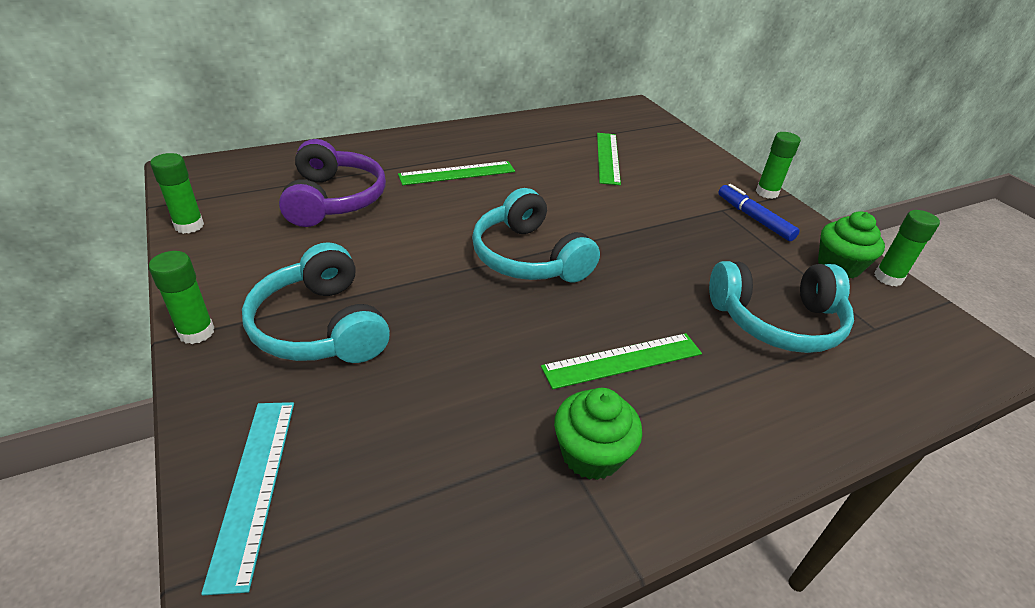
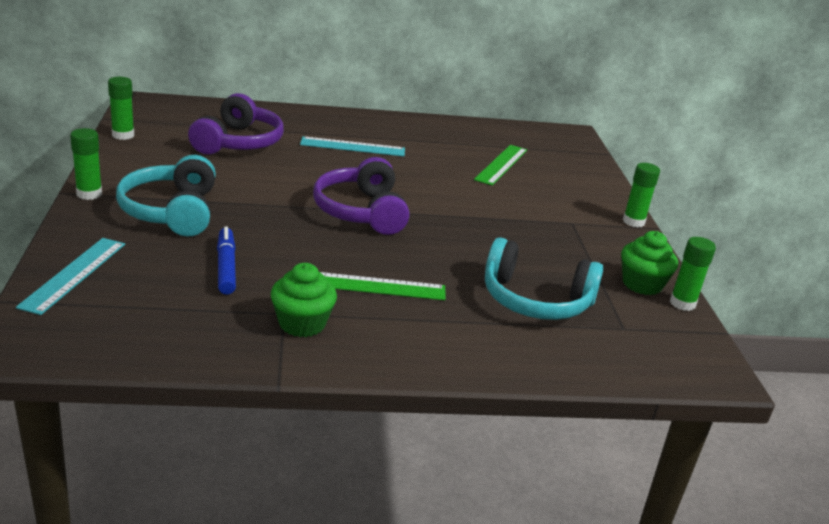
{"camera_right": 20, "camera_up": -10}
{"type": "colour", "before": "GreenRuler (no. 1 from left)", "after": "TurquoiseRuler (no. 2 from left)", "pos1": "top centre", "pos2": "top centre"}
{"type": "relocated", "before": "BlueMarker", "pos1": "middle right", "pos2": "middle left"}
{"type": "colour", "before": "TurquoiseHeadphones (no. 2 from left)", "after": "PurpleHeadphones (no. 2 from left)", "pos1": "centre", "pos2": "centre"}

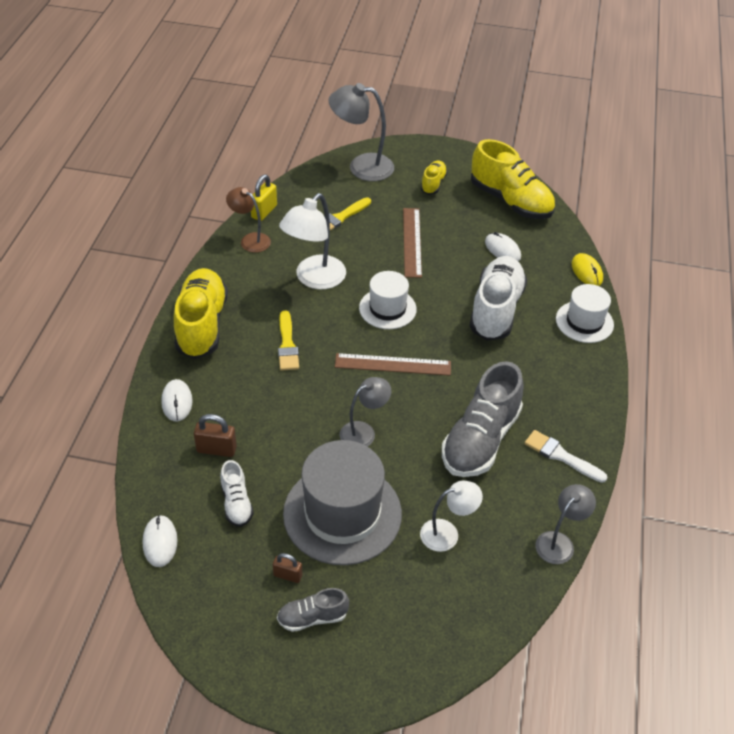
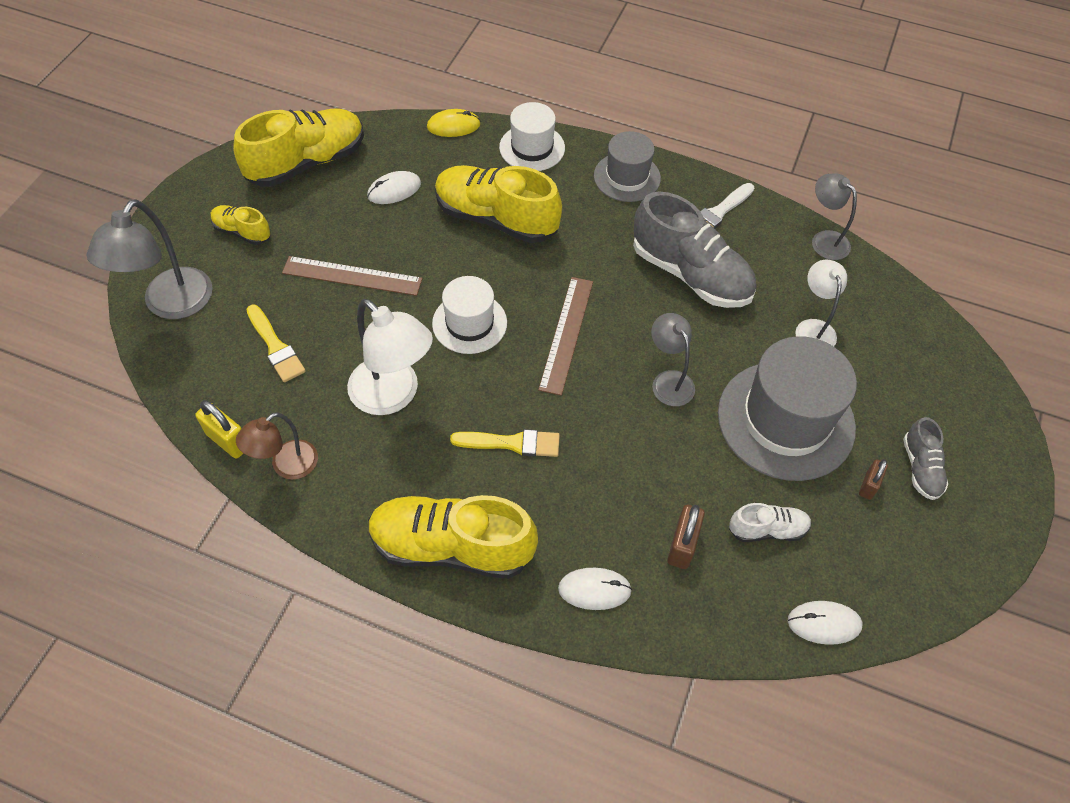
{"camera_right": -80, "camera_up": 10}
{"type": "colour", "before": "WhiteShoe (no. 2 from left)", "after": "YellowShoe (no. 4 from left)", "pos1": "middle right", "pos2": "top centre"}
{"type": "appeared", "after": "GreyHat (no. 1 from left)", "pos2": "top centre"}

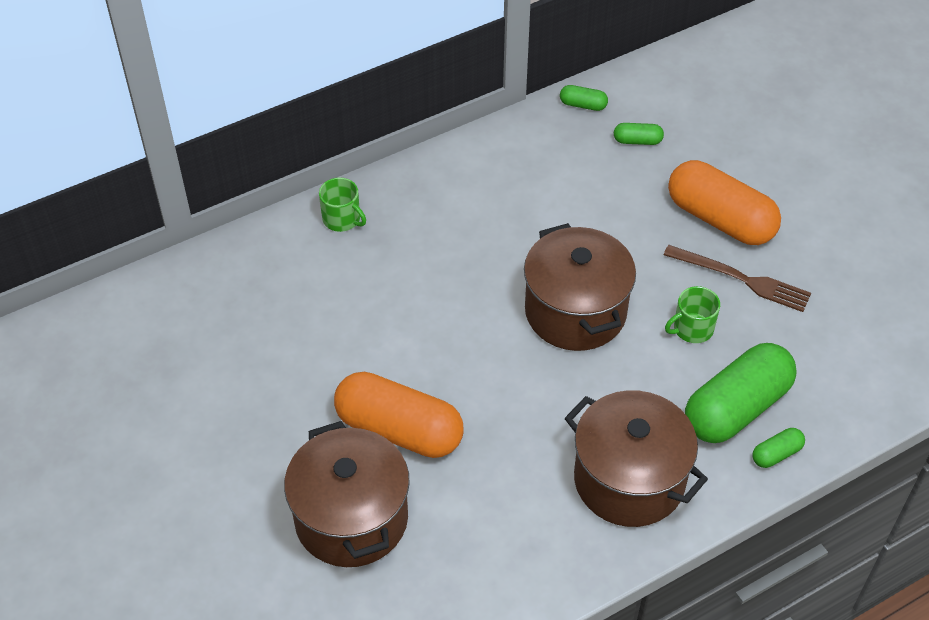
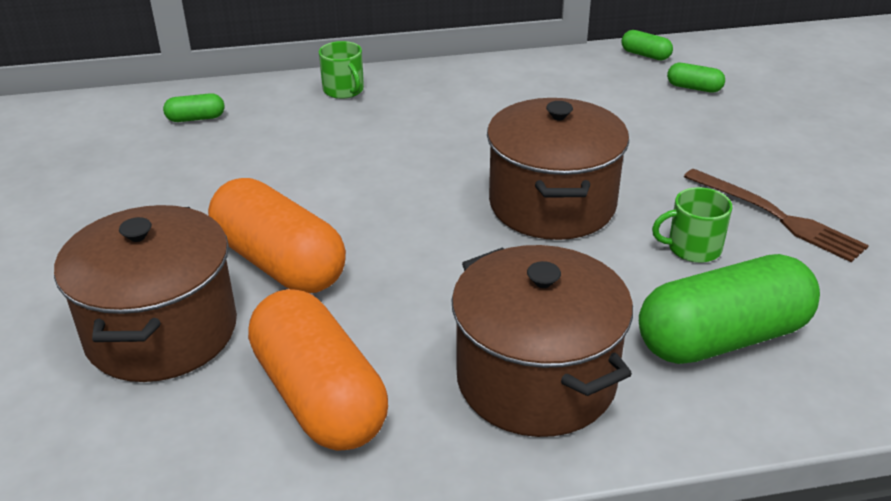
{"camera_right": 20, "camera_up": -15}
{"type": "relocated", "before": "OrangeCapsule (no. 2 from left)", "pos1": "top right", "pos2": "bottom centre"}
{"type": "relocated", "before": "GreenCapsule (no. 4 from left in the first image)", "after": "GreenCapsule (no. 1 from left)", "pos1": "bottom right", "pos2": "top left"}

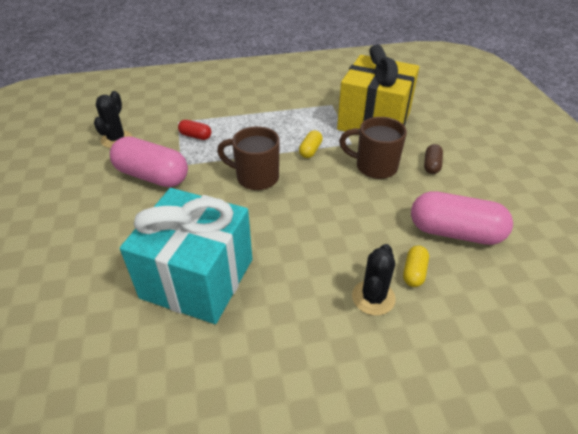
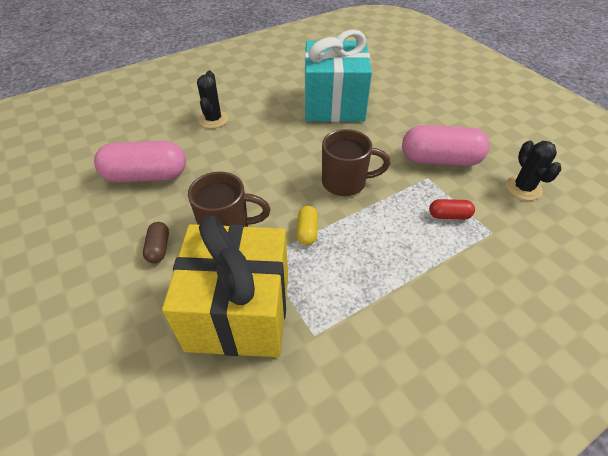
{"camera_right": 160, "camera_up": 5}
{"type": "missing", "before": "YellowCapsule (no. 2 from left)", "pos1": "middle right"}

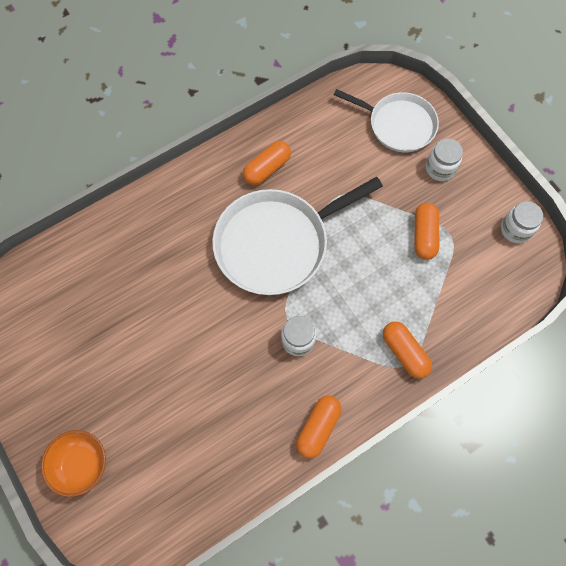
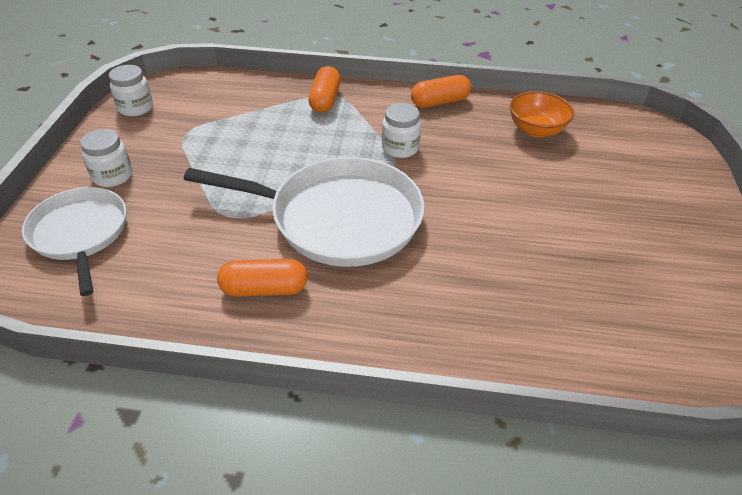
{"camera_right": -140, "camera_up": -25}
{"type": "missing", "before": "OrangeCapsule (no. 4 from left)", "pos1": "middle right"}
{"type": "relocated", "before": "OrangeBowl", "pos1": "bottom left", "pos2": "top right"}

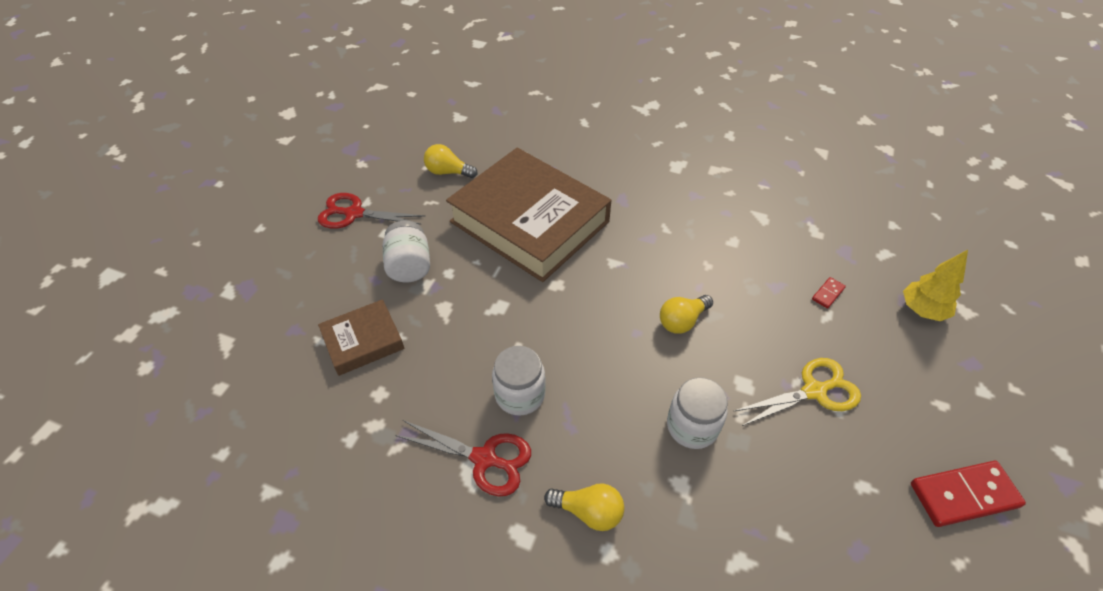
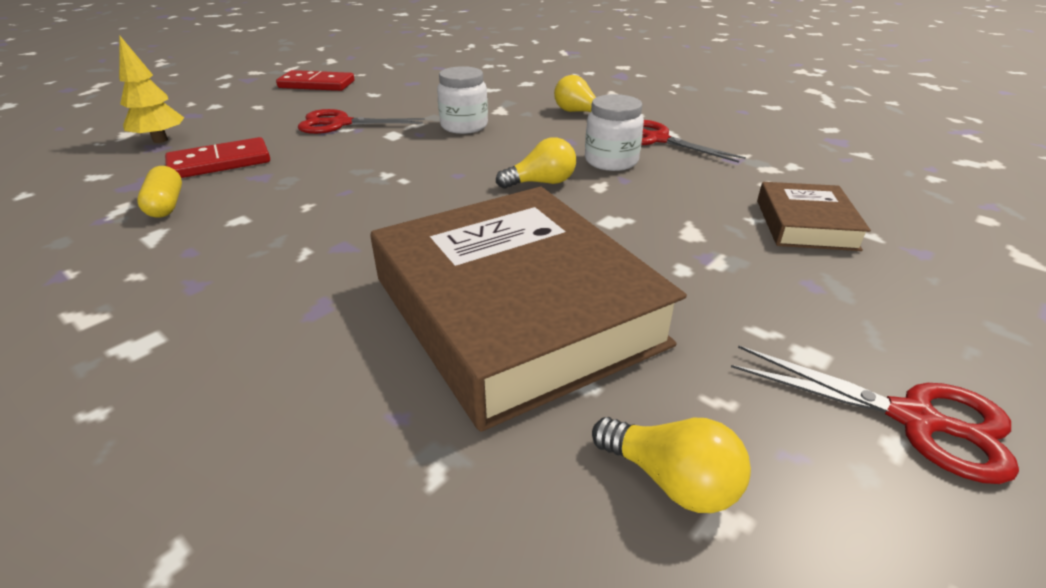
{"camera_right": -160, "camera_up": -15}
{"type": "missing", "before": "WhiteJar (no. 1 from left)", "pos1": "centre"}
{"type": "size", "before": "RedDomino (no. 1 from left)", "pos1": "middle right", "pos2": "top left", "scale": 2.12}
{"type": "relocated", "before": "YellowLightBulb (no. 3 from left in the first image)", "after": "YellowLightBulb (no. 1 from left)", "pos1": "centre", "pos2": "top centre"}
{"type": "spun", "before": "BrownBook (no. 1 from left in the first image)", "pos1": "middle left", "pos2": "middle right", "turn": -75}
{"type": "colour", "before": "YellowScissors", "after": "RedScissors (no. 1 from left)", "pos1": "middle right", "pos2": "top centre"}
{"type": "appeared", "after": "YellowCapsule", "pos2": "top left"}

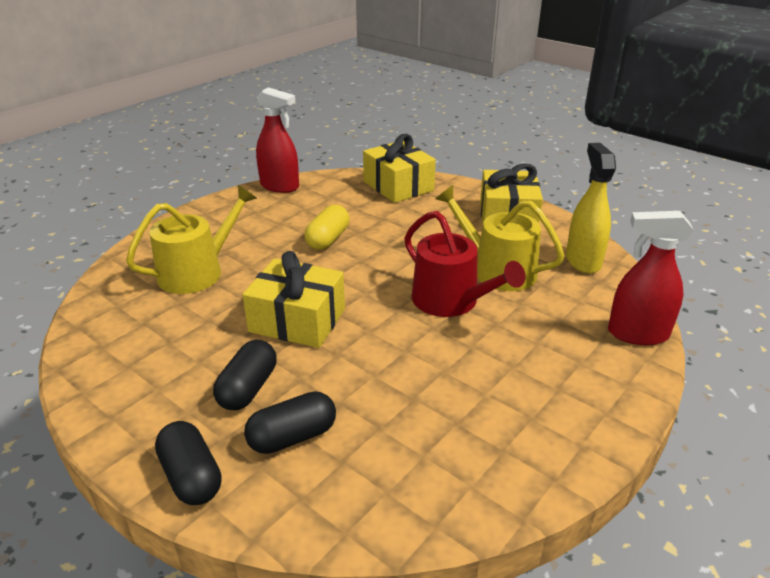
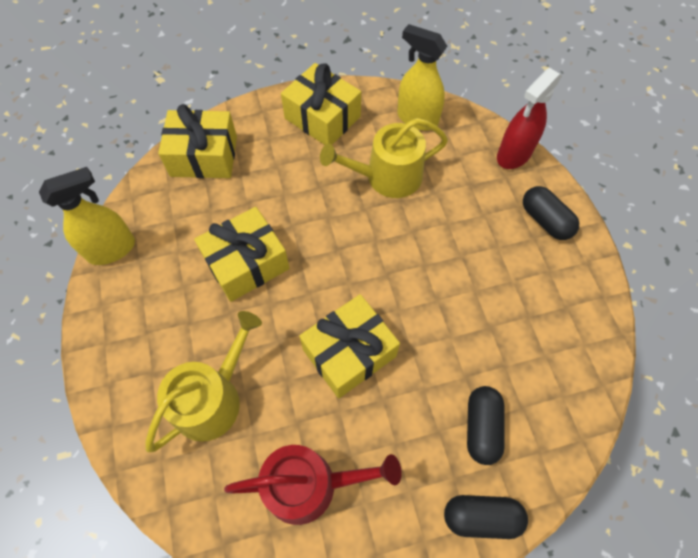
{"camera_right": -55, "camera_up": 30}
{"type": "colour", "before": "RedSprayBottle (no. 1 from left)", "after": "YellowSprayBottle (no. 1 from left)", "pos1": "top centre", "pos2": "middle left"}
{"type": "spun", "before": "YellowWateringCan (no. 1 from left)", "pos1": "middle left", "pos2": "bottom left", "turn": 45}
{"type": "exchanged", "before": "YellowCapsule", "after": "YellowGift (no. 2 from left)", "pos1": "centre", "pos2": "centre"}
{"type": "relocated", "before": "RedWateringCan", "pos1": "centre", "pos2": "bottom centre"}
{"type": "relocated", "before": "BlackCapsule (no. 2 from left in the first image)", "after": "BlackCapsule (no. 3 from left)", "pos1": "middle left", "pos2": "middle right"}

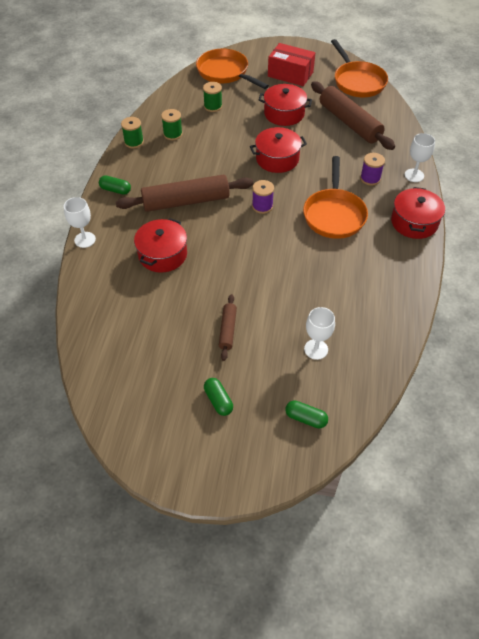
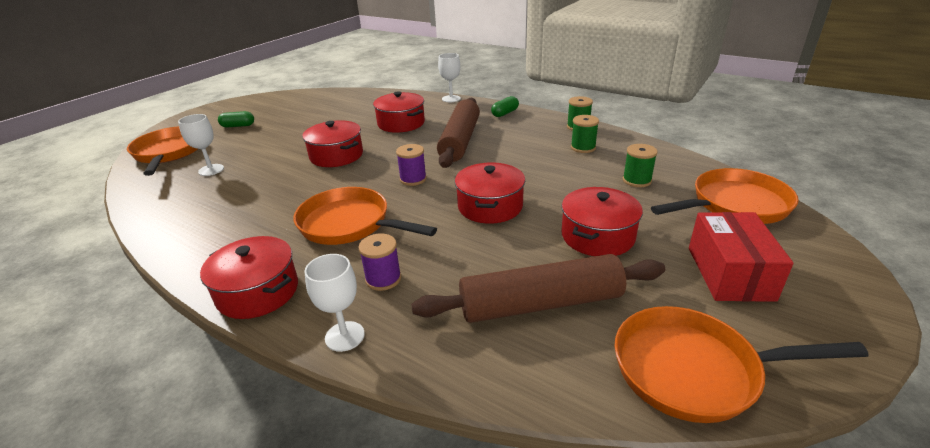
{"camera_right": 115, "camera_up": -20}
{"type": "spun", "before": "RedBox", "pos1": "top centre", "pos2": "middle right", "turn": -45}
{"type": "missing", "before": "BrownRollingPin (no. 2 from left)", "pos1": "centre"}
{"type": "exchanged", "before": "GreenCapsule (no. 3 from left)", "after": "OrangePan (no. 1 from left)", "pos1": "centre", "pos2": "middle left"}
{"type": "appeared", "after": "RedPot (no. 2 from left)", "pos2": "top centre"}

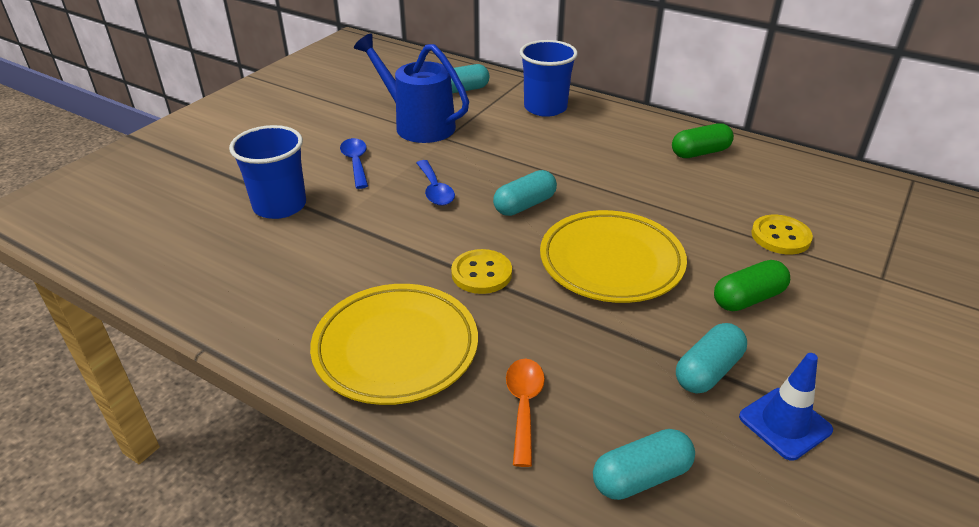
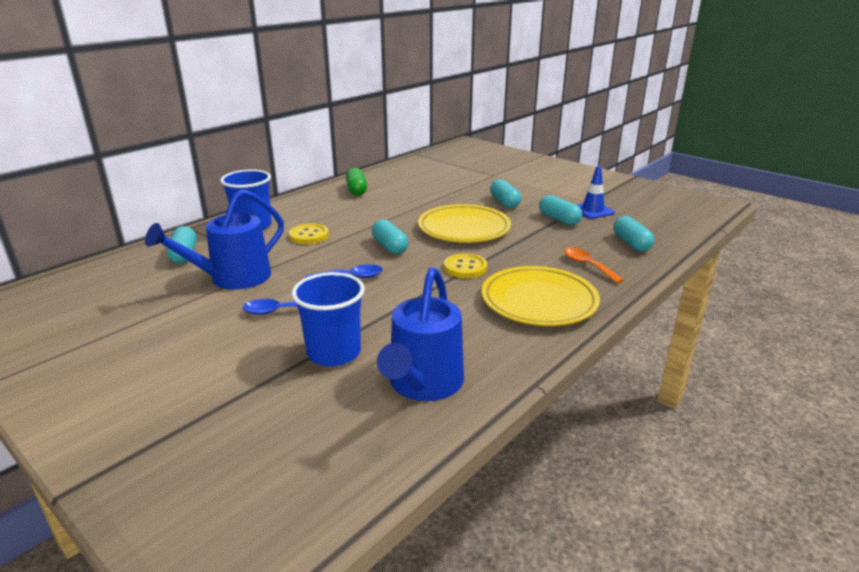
{"camera_right": -80, "camera_up": -10}
{"type": "relocated", "before": "YellowButton (no. 2 from left in the first image)", "after": "YellowButton (no. 1 from left)", "pos1": "middle right", "pos2": "centre"}
{"type": "colour", "before": "GreenCapsule (no. 2 from left)", "after": "TurquoiseCapsule (no. 3 from left)", "pos1": "middle right", "pos2": "centre"}
{"type": "spun", "before": "OrangeSpoon", "pos1": "bottom centre", "pos2": "middle right", "turn": 45}
{"type": "appeared", "after": "BlueWateringCan (no. 2 from left)", "pos2": "centre"}

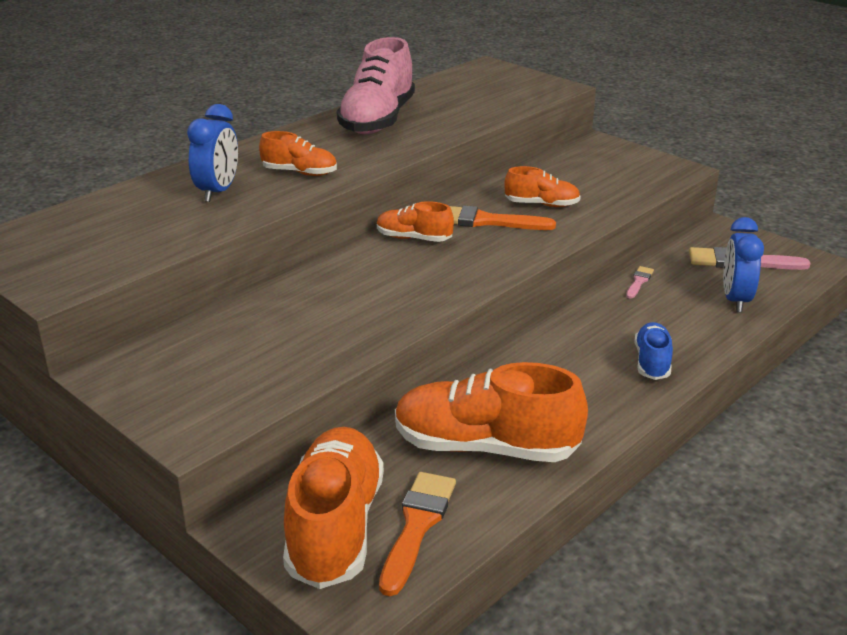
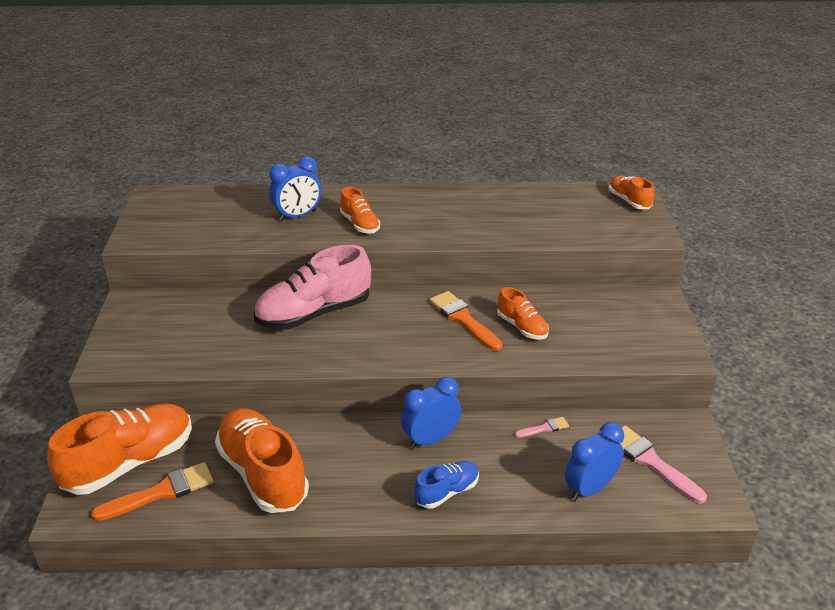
{"camera_right": 45, "camera_up": 5}
{"type": "relocated", "before": "PinkShoe", "pos1": "top centre", "pos2": "centre"}
{"type": "relocated", "before": "OrangeShoe (no. 3 from left in the first image)", "after": "OrangeShoe (no. 5 from left)", "pos1": "centre", "pos2": "top right"}
{"type": "appeared", "after": "BlueClock (no. 2 from left)", "pos2": "bottom centre"}

